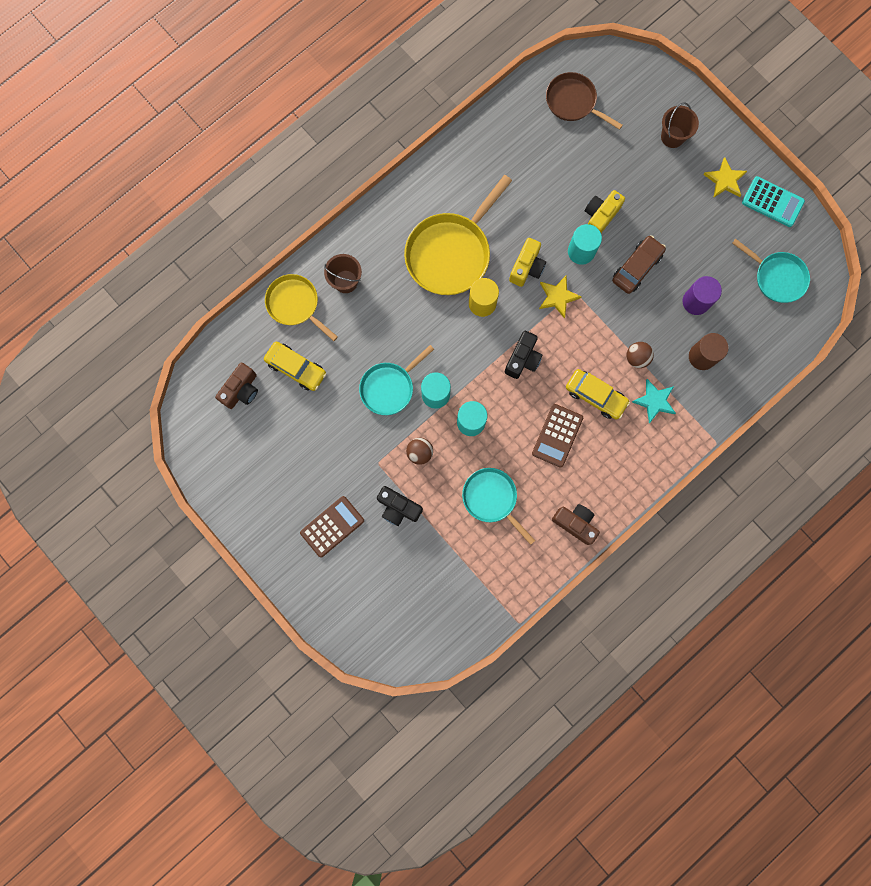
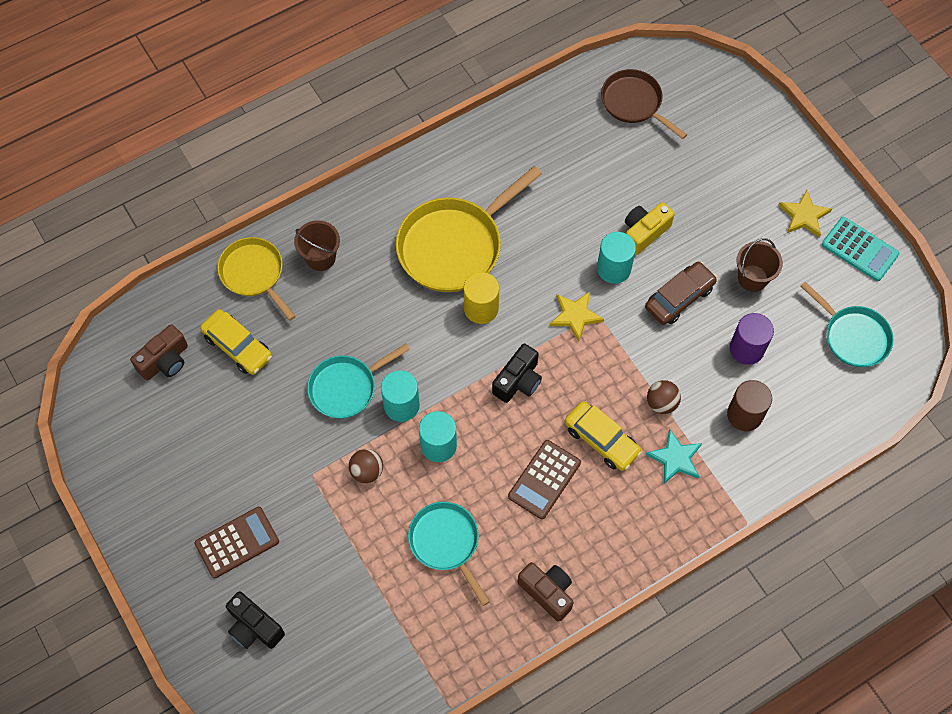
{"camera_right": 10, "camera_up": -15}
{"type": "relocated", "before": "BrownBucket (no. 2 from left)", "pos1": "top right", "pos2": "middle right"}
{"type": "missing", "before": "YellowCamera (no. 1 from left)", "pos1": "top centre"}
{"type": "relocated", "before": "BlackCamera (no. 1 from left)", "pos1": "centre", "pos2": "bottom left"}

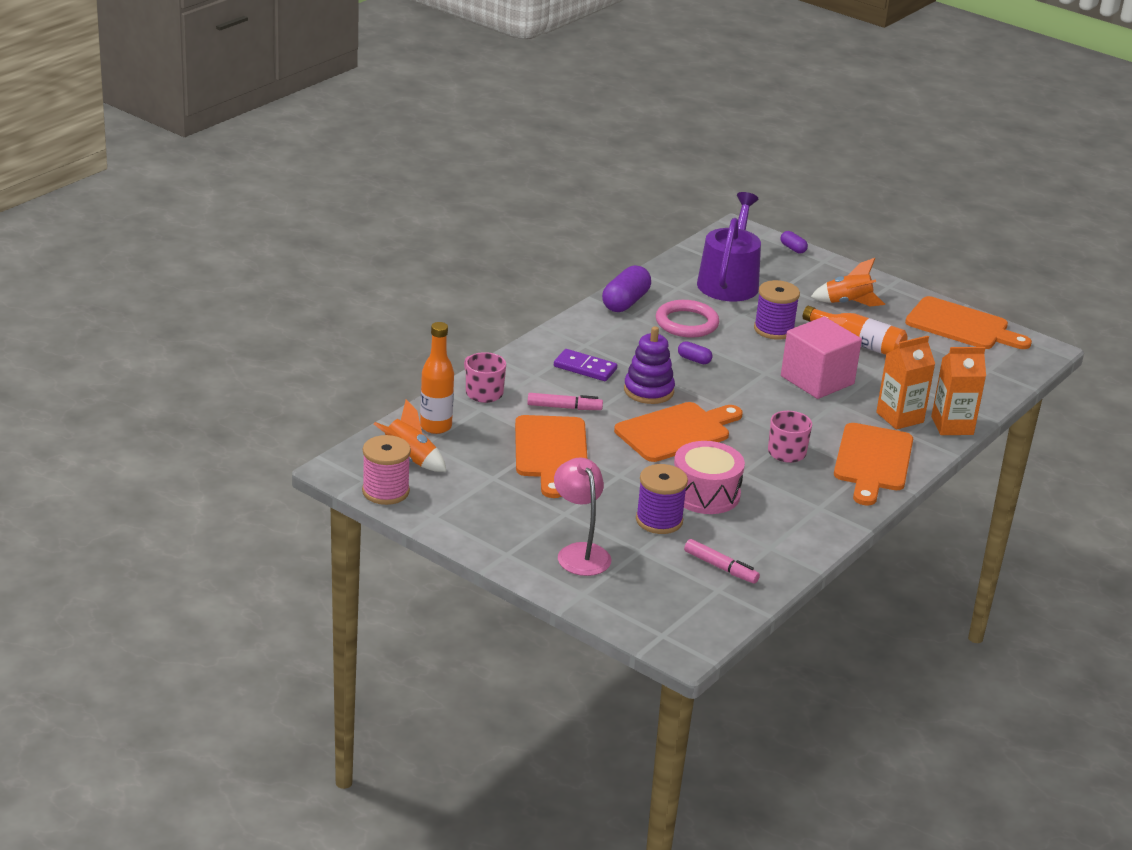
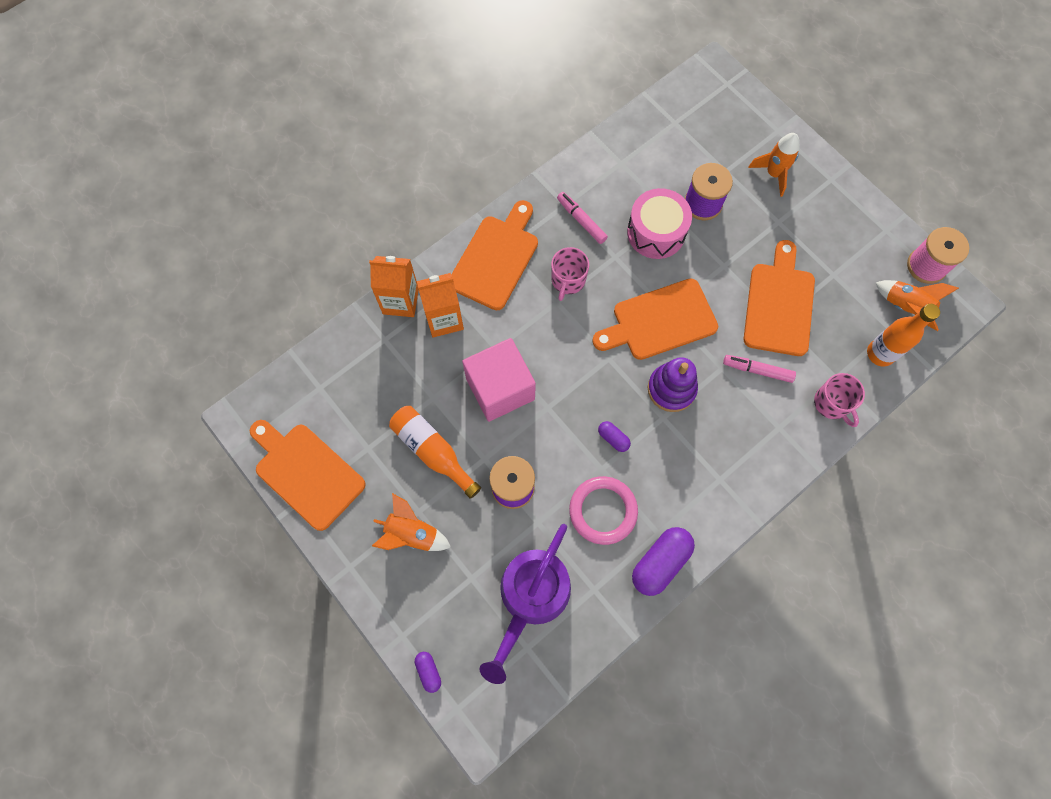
{"camera_right": -165, "camera_up": 40}
{"type": "missing", "before": "PurpleDomino", "pos1": "centre"}
{"type": "exchanged", "before": "PinkLamp", "after": "OrangeRocket (no. 2 from left)", "pos1": "centre", "pos2": "top right"}
{"type": "relocated", "before": "PinkMarker (no. 2 from left in the first image)", "after": "PinkMarker (no. 1 from left)", "pos1": "centre", "pos2": "top centre"}

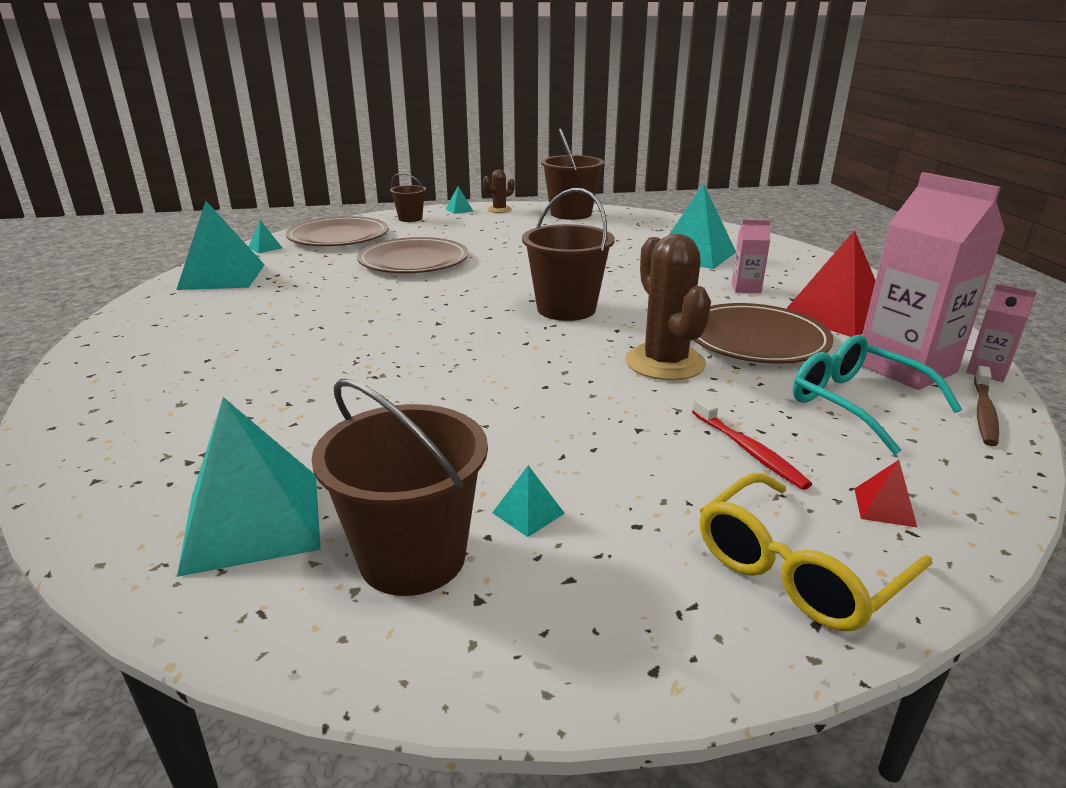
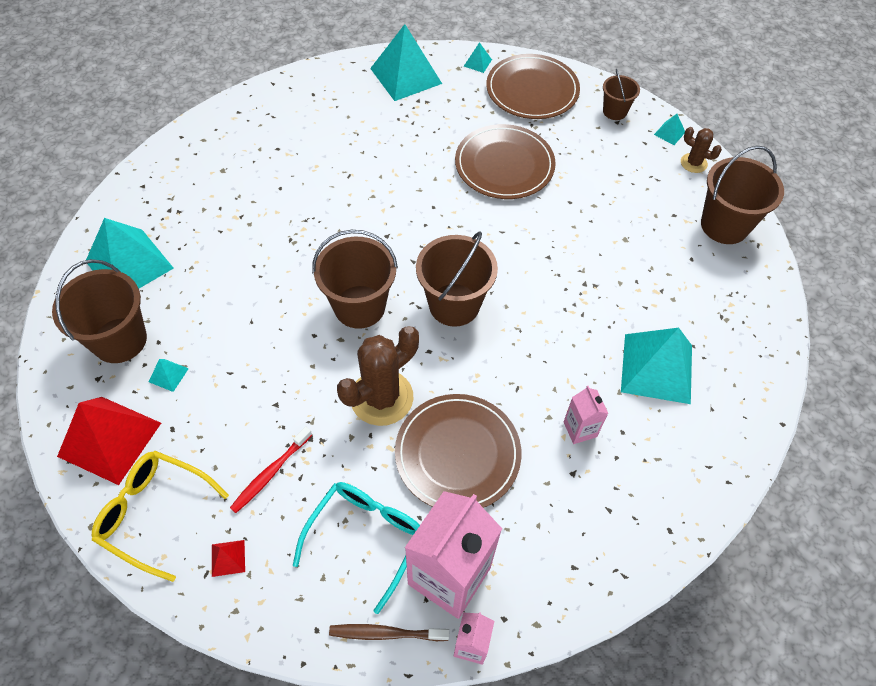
{"camera_right": 65, "camera_up": 30}
{"type": "relocated", "before": "RedPyramid (no. 1 from left)", "pos1": "middle right", "pos2": "middle left"}
{"type": "appeared", "after": "BrownBucket (no. 2 from left)", "pos2": "centre"}

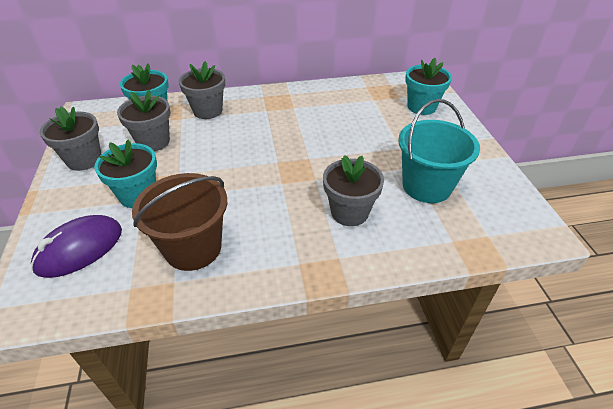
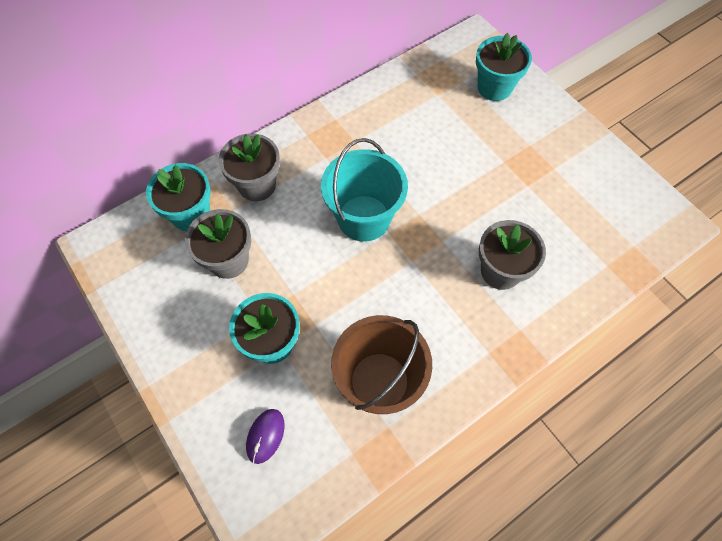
{"camera_right": -25, "camera_up": 20}
{"type": "relocated", "before": "TurquoiseBucket", "pos1": "middle right", "pos2": "centre"}
{"type": "missing", "before": "GreyFlowerPot (no. 1 from left)", "pos1": "middle left"}
{"type": "size", "before": "PurpleMouse", "pos1": "middle left", "pos2": "bottom centre", "scale": 0.56}

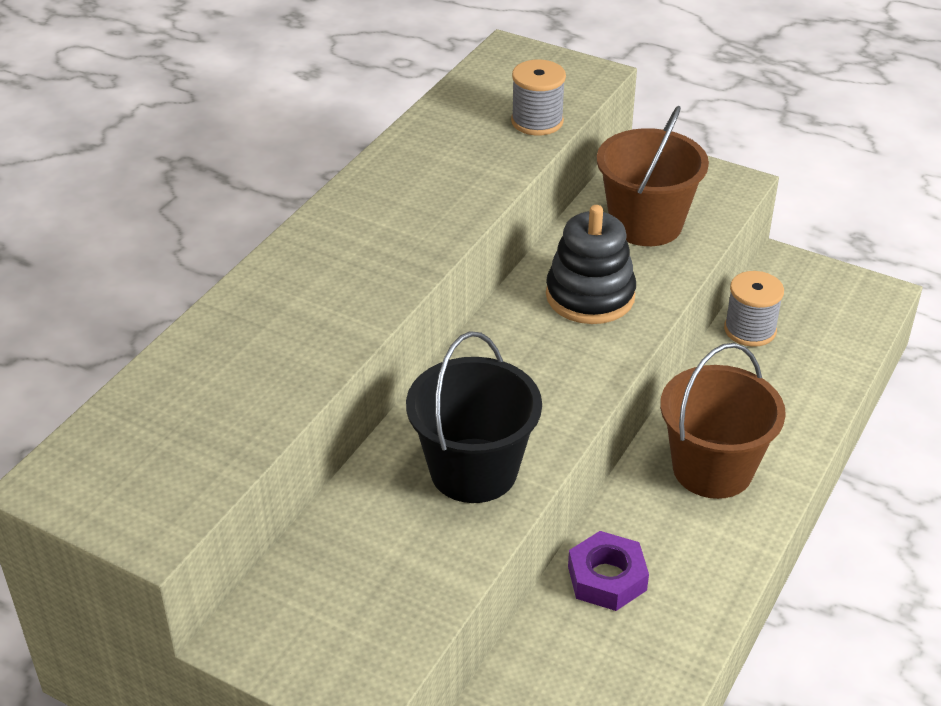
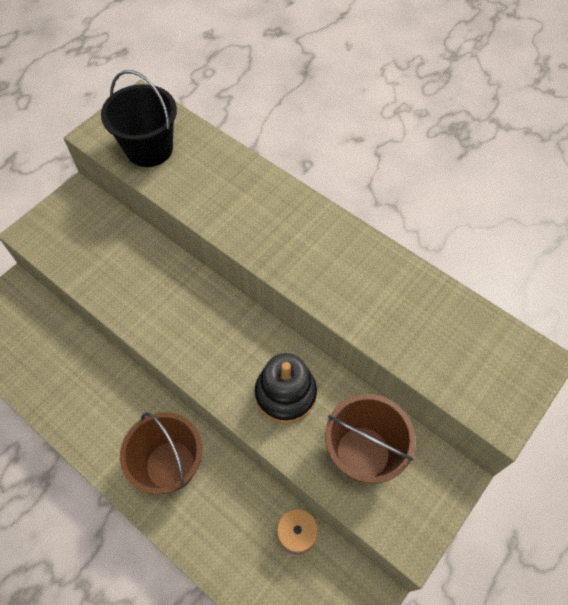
{"camera_right": 100, "camera_up": 20}
{"type": "missing", "before": "GreySpool (no. 1 from left)", "pos1": "top centre"}
{"type": "relocated", "before": "BlackBucket", "pos1": "centre", "pos2": "top left"}
{"type": "missing", "before": "PurpleNut", "pos1": "bottom centre"}

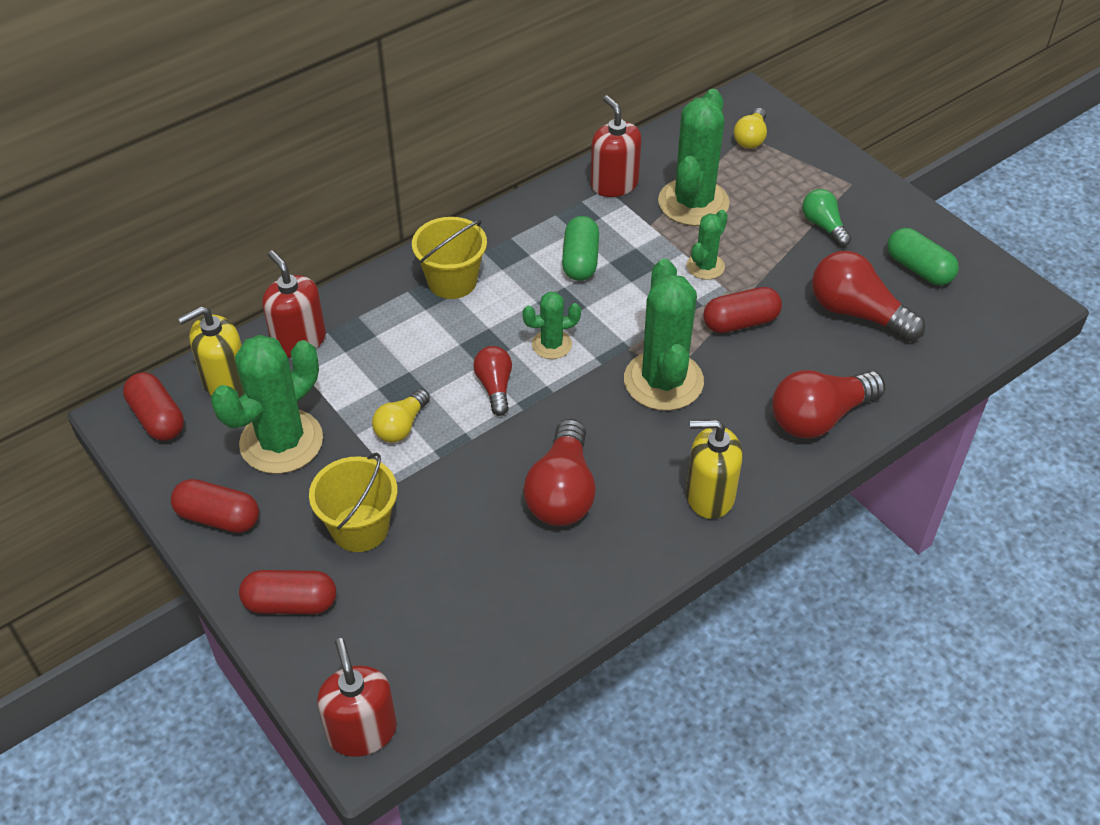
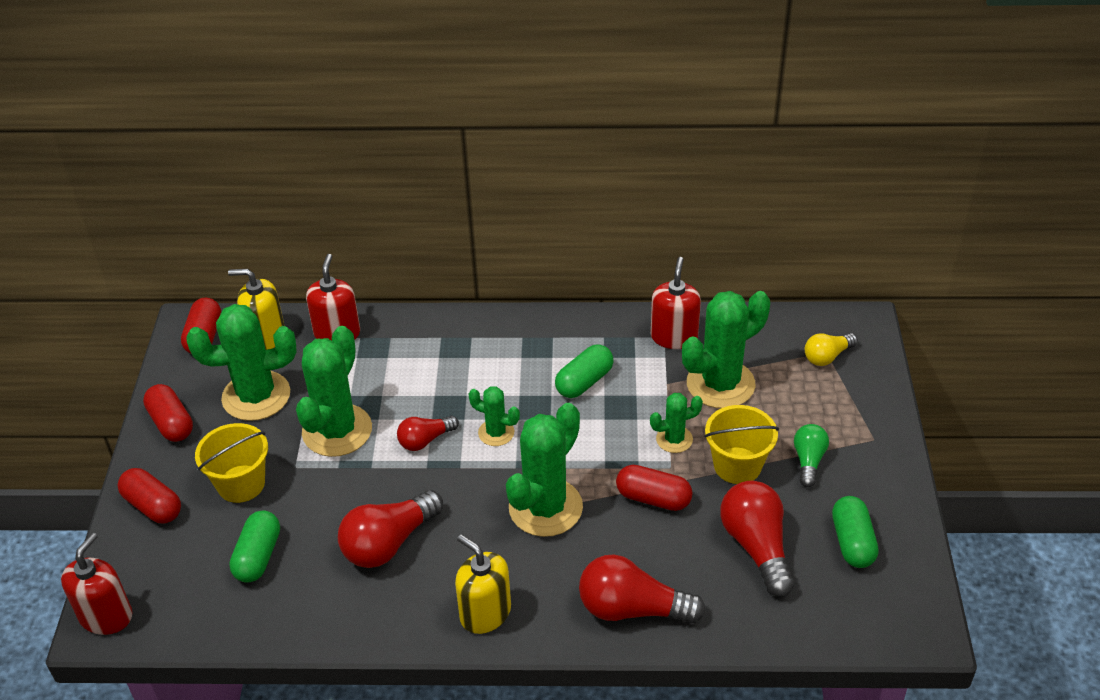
{"camera_right": 40, "camera_up": -5}
{"type": "relocated", "before": "YellowBucket (no. 2 from left)", "pos1": "top centre", "pos2": "middle right"}
{"type": "spun", "before": "RedLightBulb (no. 1 from left in the first image)", "pos1": "centre", "pos2": "centre", "turn": -150}
{"type": "exchanged", "before": "YellowLightBulb (no. 1 from left)", "after": "GreenCactus (no. 2 from left)", "pos1": "centre", "pos2": "middle left"}
{"type": "appeared", "after": "GreenCapsule (no. 1 from left)", "pos2": "bottom left"}

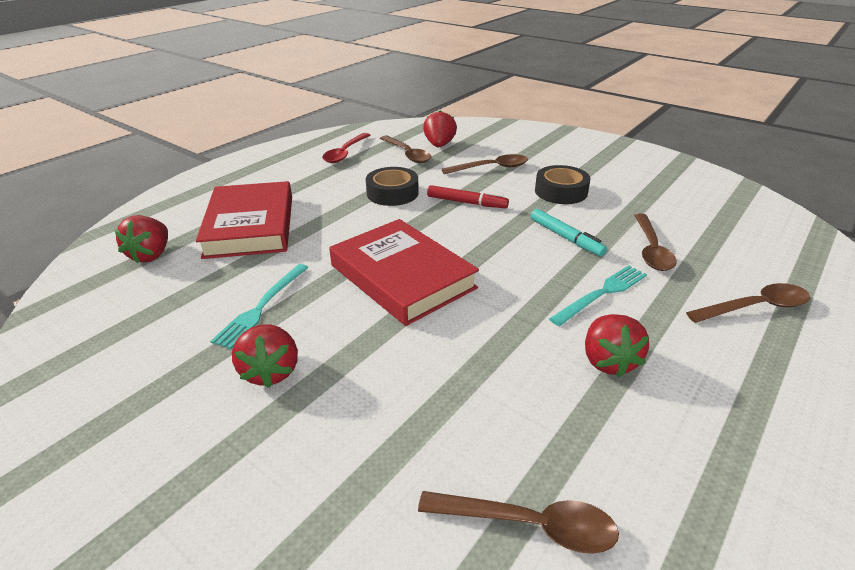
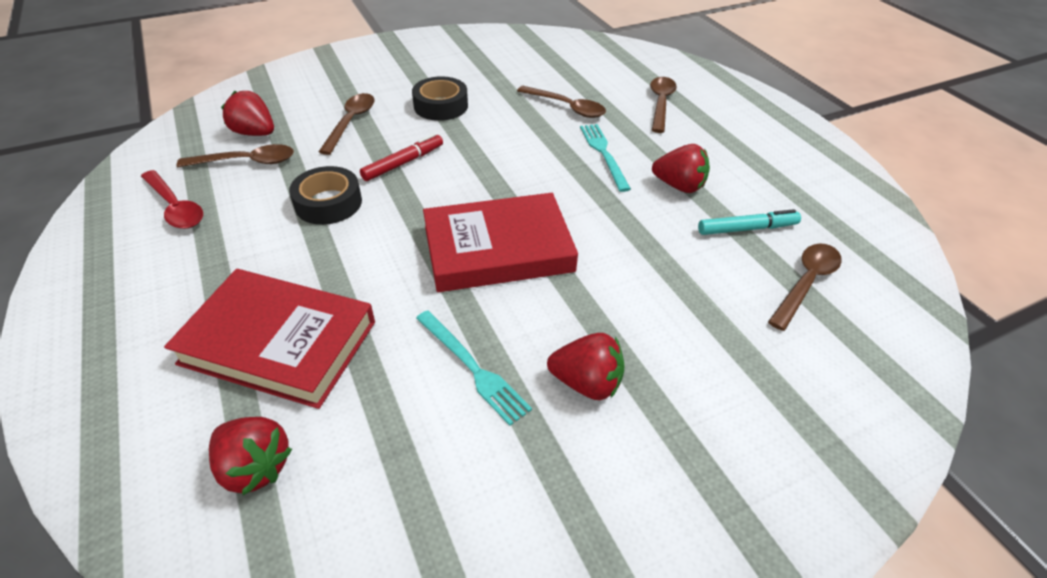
{"camera_right": -65, "camera_up": 10}
{"type": "relocated", "before": "TurquoiseMarker", "pos1": "centre", "pos2": "middle right"}

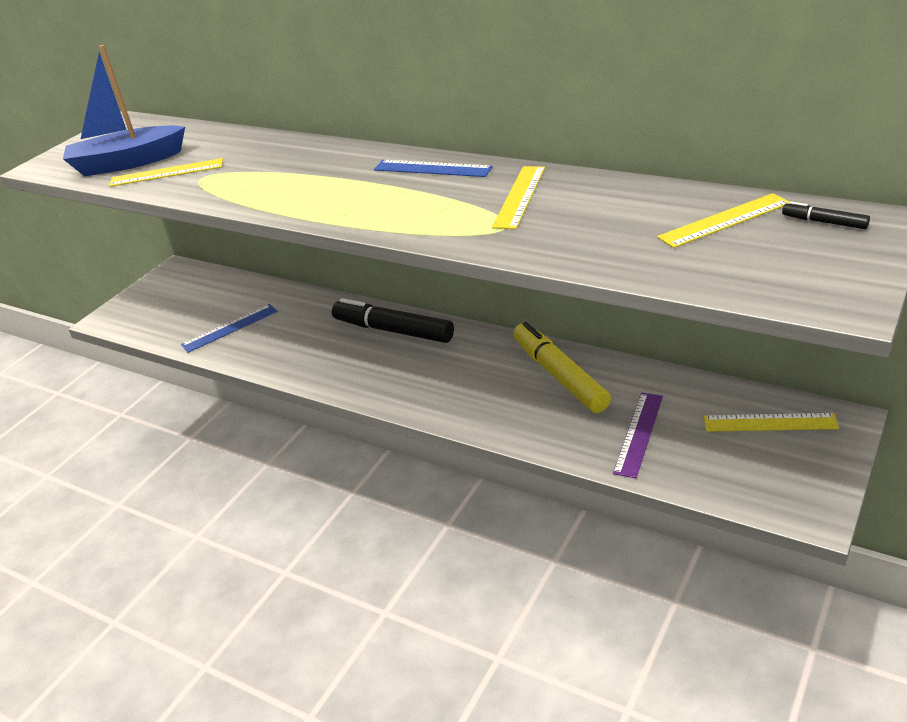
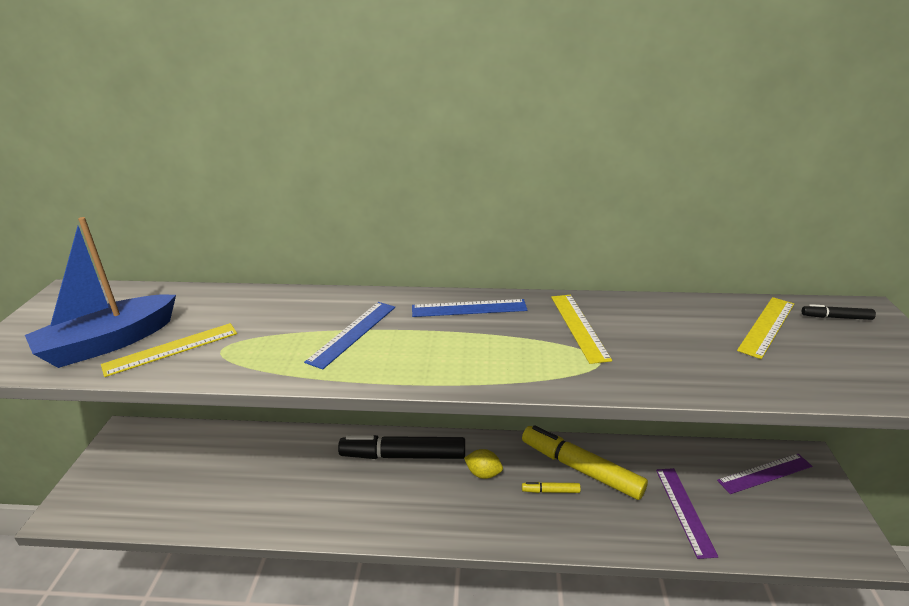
{"camera_right": -30, "camera_up": -5}
{"type": "relocated", "before": "BlueRuler (no. 1 from left)", "pos1": "middle left", "pos2": "centre"}
{"type": "colour", "before": "YellowRuler (no. 4 from left)", "after": "PurpleRuler (no. 2 from left)", "pos1": "middle right", "pos2": "bottom right"}
{"type": "appeared", "after": "YellowLemon", "pos2": "bottom centre"}
{"type": "appeared", "after": "YellowMarker (no. 1 from left)", "pos2": "bottom centre"}

